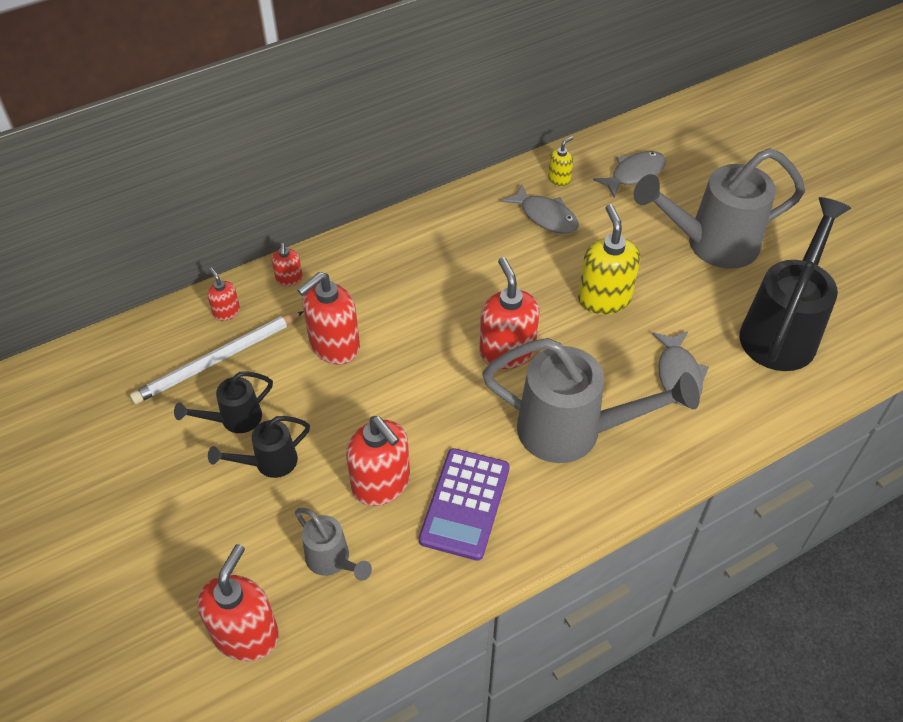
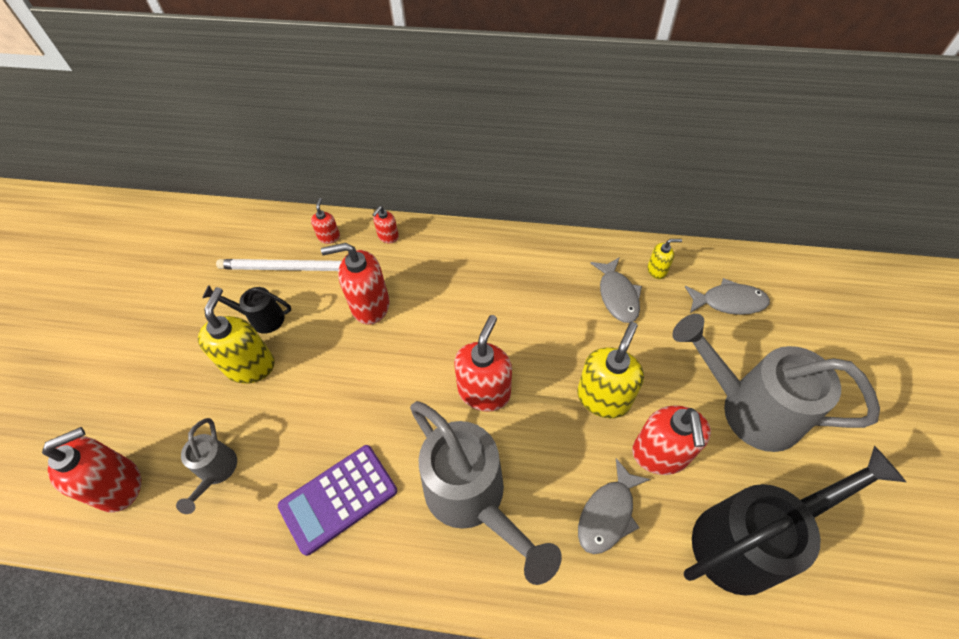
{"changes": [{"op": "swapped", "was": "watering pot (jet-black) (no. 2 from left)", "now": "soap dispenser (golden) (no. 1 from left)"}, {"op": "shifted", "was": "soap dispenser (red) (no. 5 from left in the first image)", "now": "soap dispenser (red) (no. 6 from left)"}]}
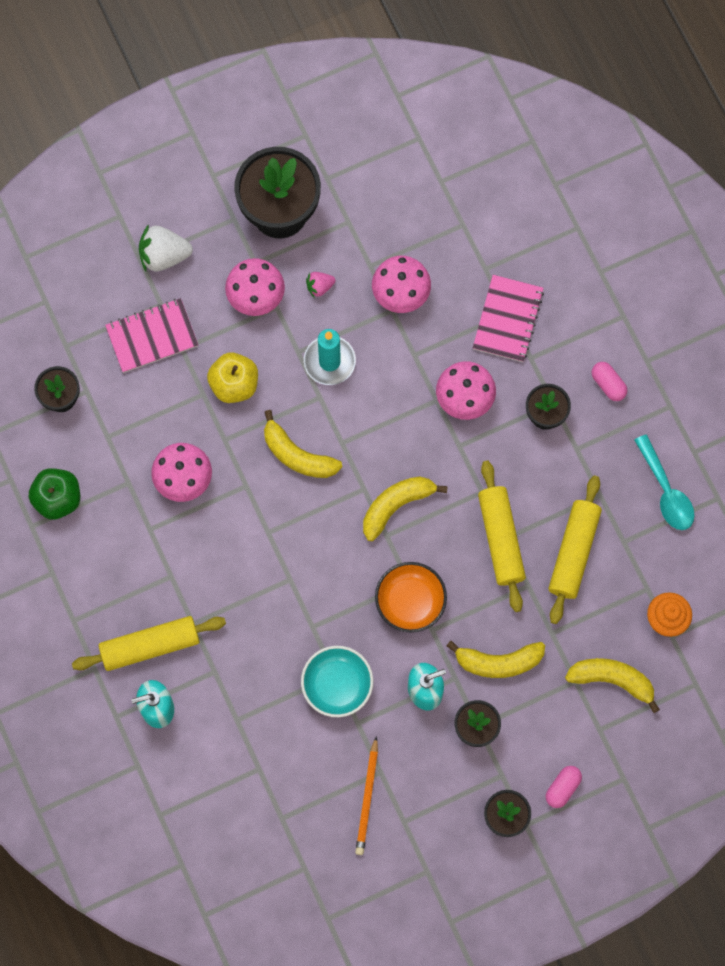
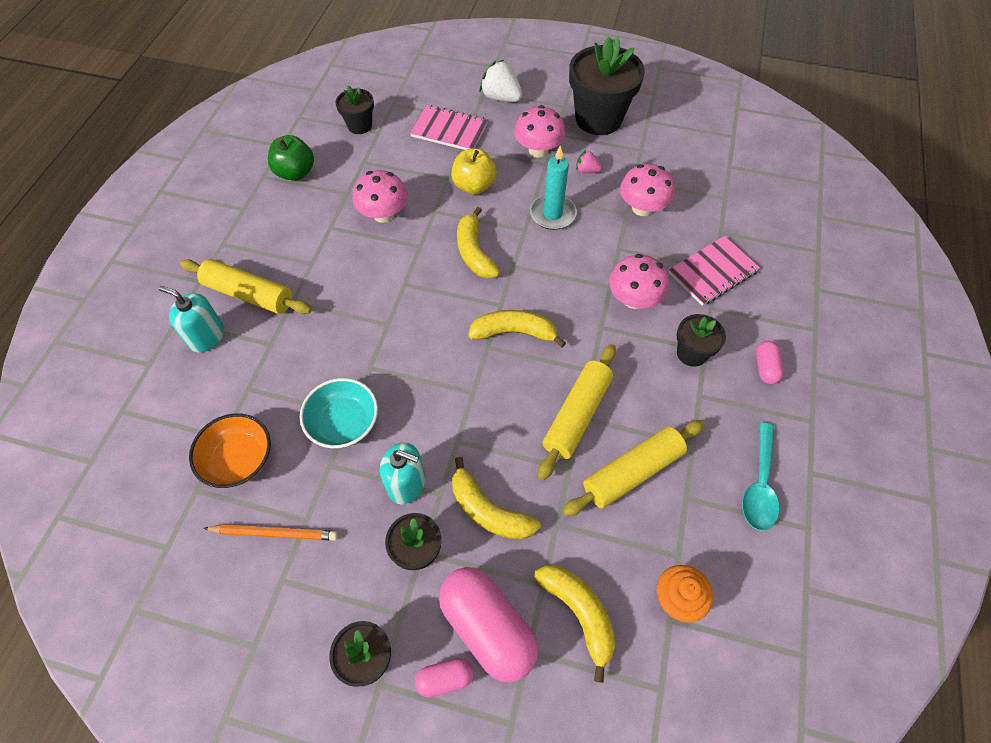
{"changes": [{"op": "shifted", "was": "bowl (orange)"}, {"op": "rotated", "was": "wooden pencil (orange)", "clockwise": -135}, {"op": "new", "now": "capsule (rose-pink) (no. 2 from left)"}]}
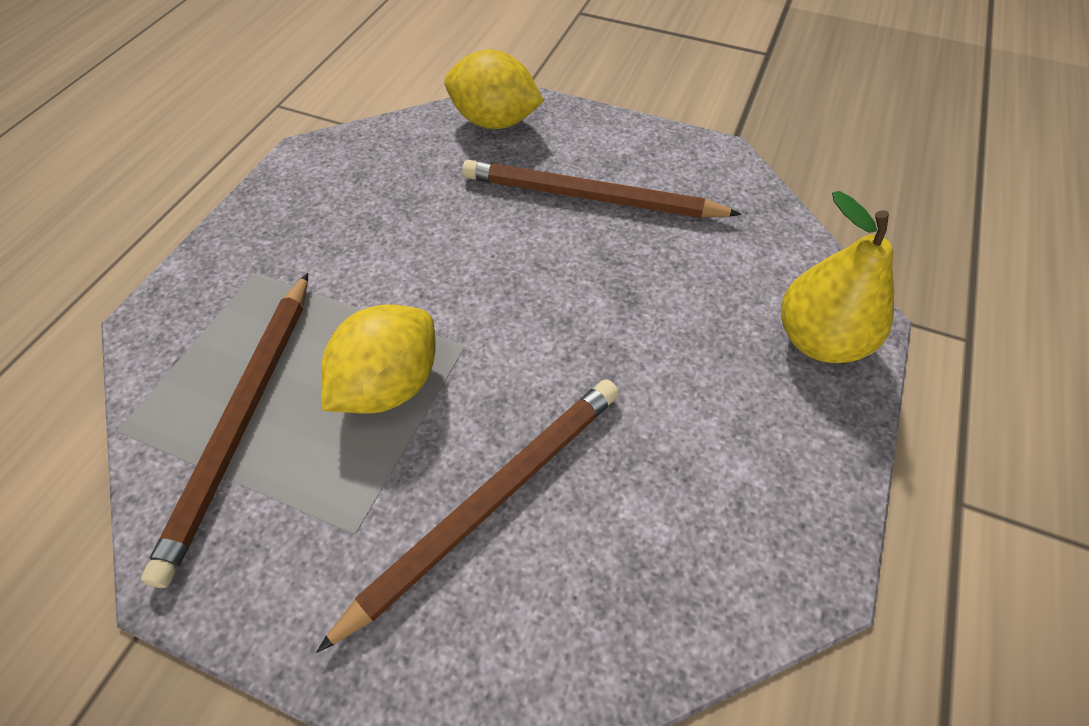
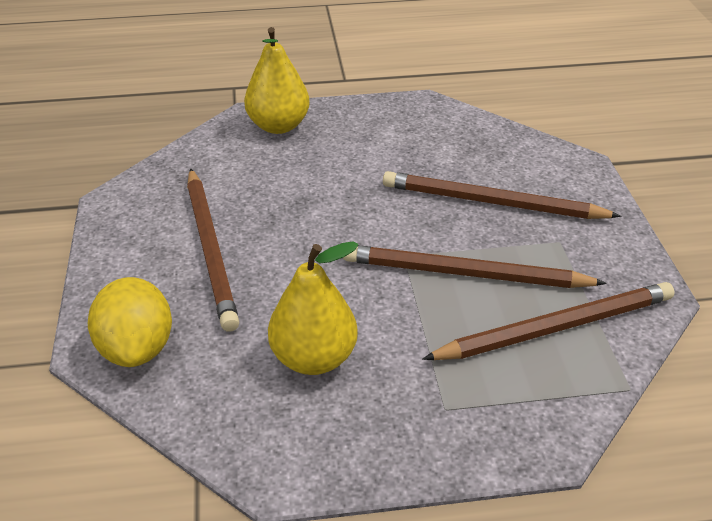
{"changes": [{"op": "swapped", "was": "lemon (golden) (no. 1 from left)", "now": "wooden pencil (dark brown) (no. 2 from left)"}, {"op": "new", "now": "pear (golden) (no. 2 from left)"}]}
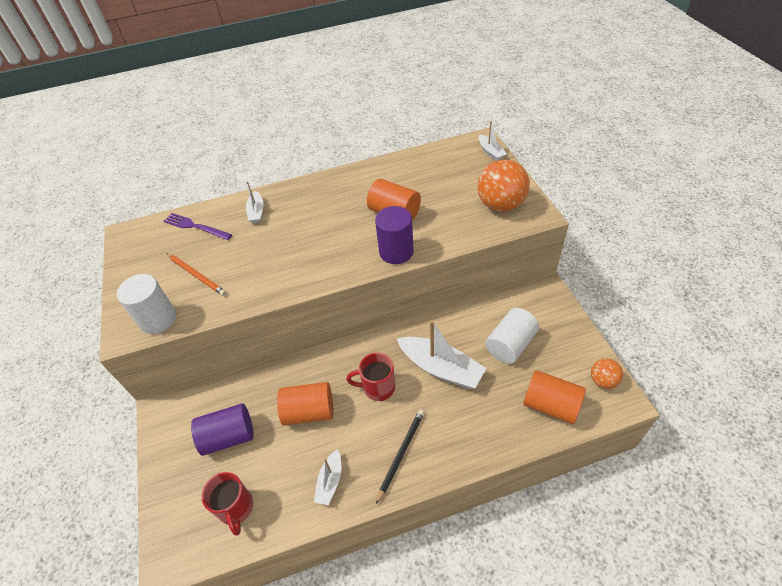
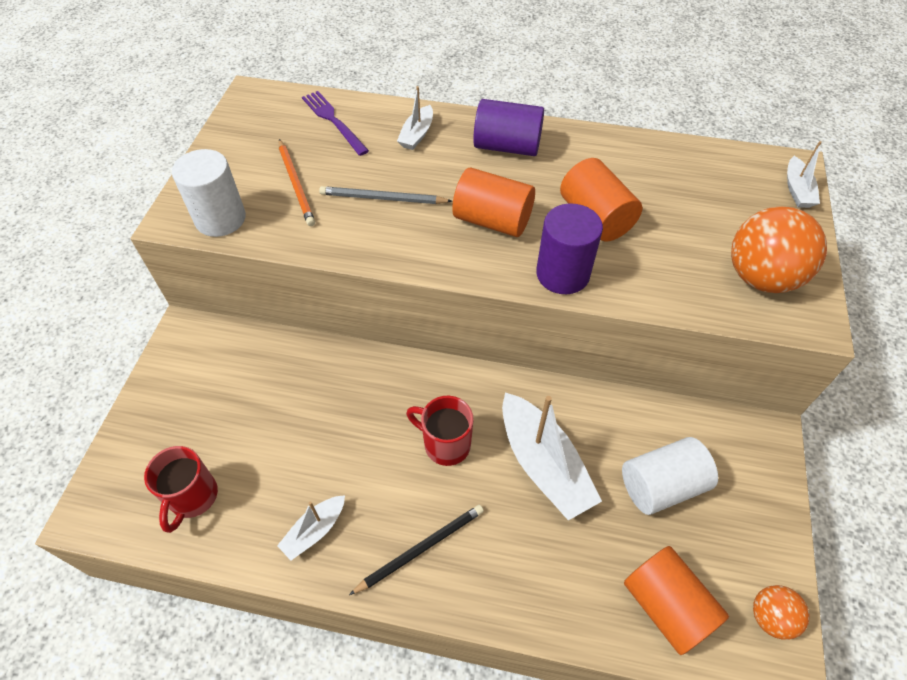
{"changes": [{"op": "shifted", "was": "cylinder shape (orange) (no. 1 from left)"}, {"op": "shifted", "was": "cylinder shape (royal purple) (no. 1 from left)"}, {"op": "new", "now": "wooden pencil (gray)"}]}
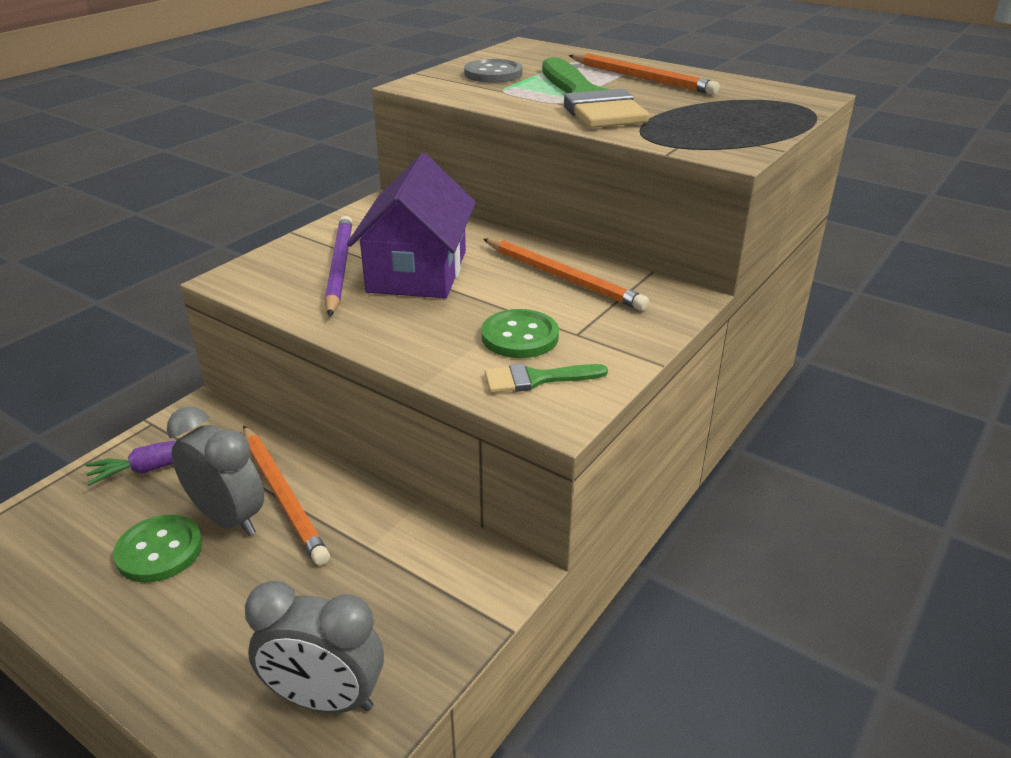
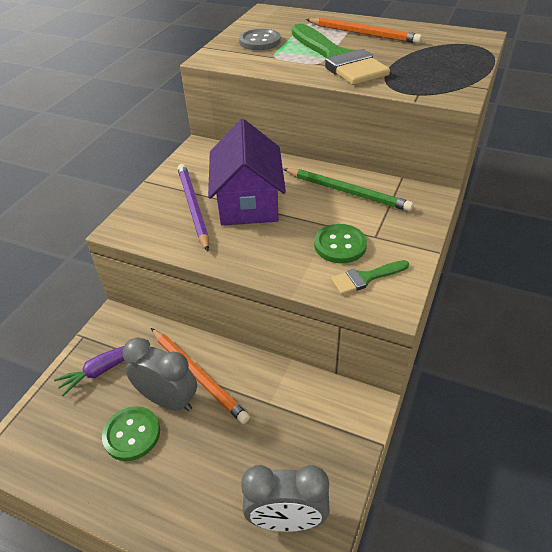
{"changes": [{"op": "repainted", "was": "wooden pencil (orange) (no. 2 from left)", "now": "wooden pencil (green)"}]}
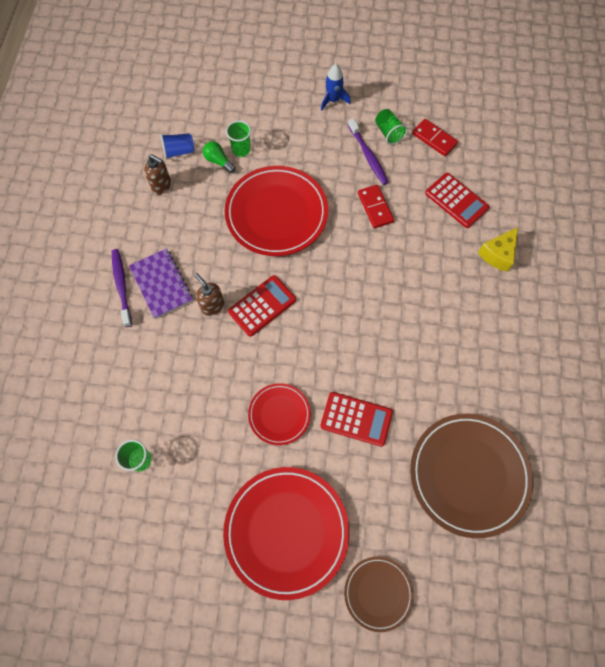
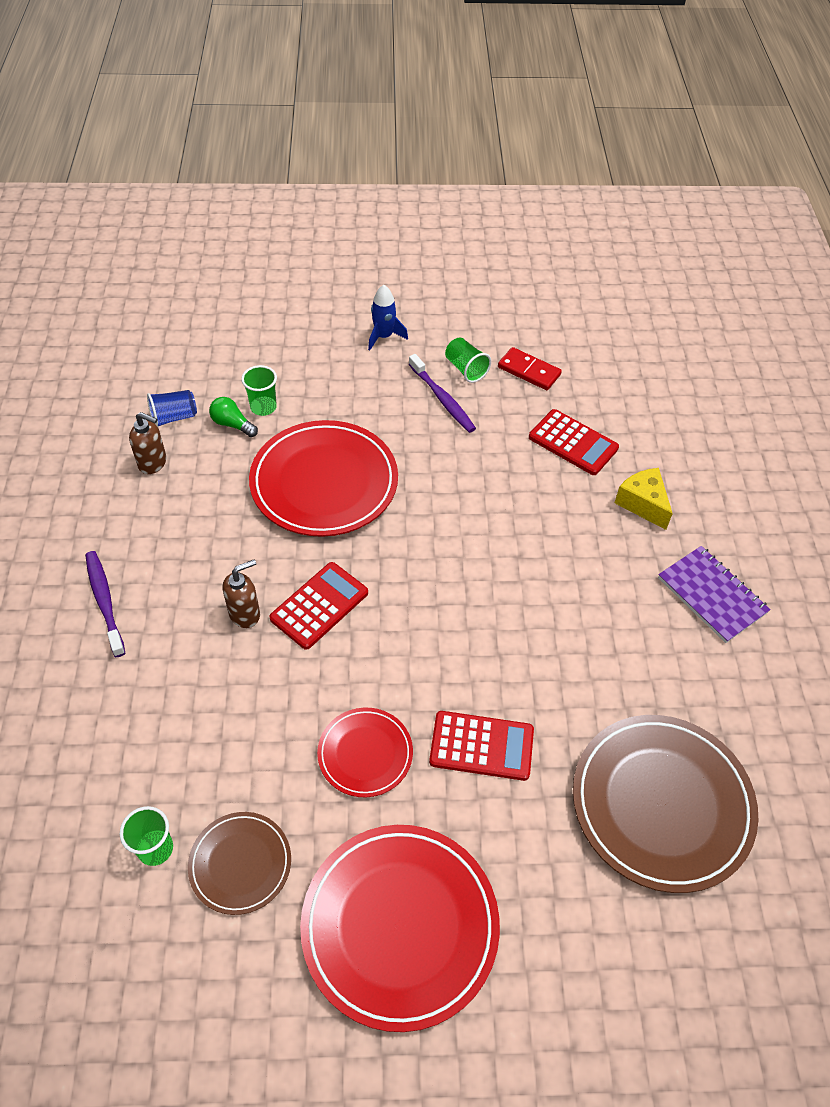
{"changes": [{"op": "gone", "was": "domino (red) (no. 1 from left)"}, {"op": "rotated", "was": "cheese (golden)", "clockwise": 120}, {"op": "shifted", "was": "exercise book (royal purple)"}, {"op": "rotated", "was": "soap dispenser (dark brown) (no. 2 from left)", "clockwise": 105}, {"op": "shifted", "was": "plate (dark brown) (no. 1 from left)"}]}
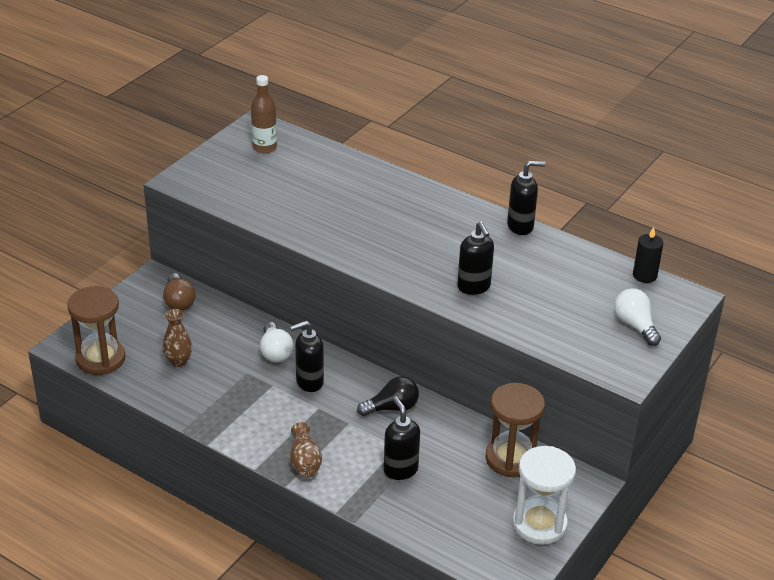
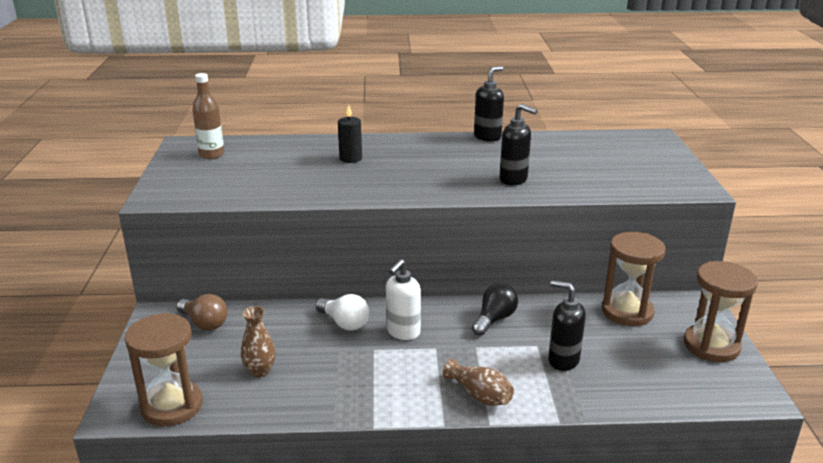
{"changes": [{"op": "shifted", "was": "wax candle (jet-black)"}, {"op": "gone", "was": "lightbulb (white) (no. 2 from left)"}, {"op": "repainted", "was": "soap dispenser (jet-black) (no. 1 from left)", "now": "soap dispenser (white)"}, {"op": "repainted", "was": "sand timer (white)", "now": "sand timer (dark brown) (no. 3 from left)"}]}
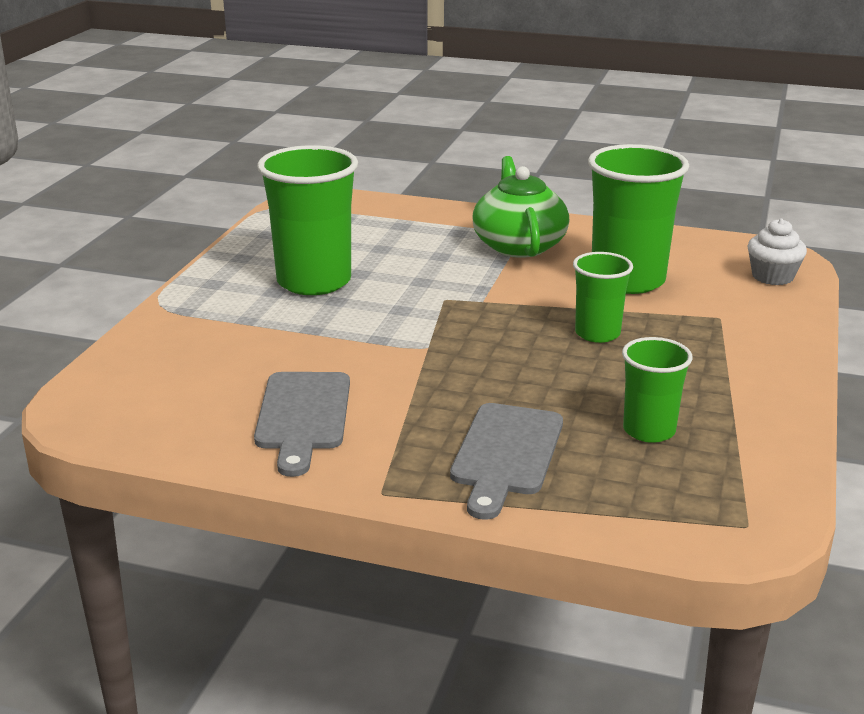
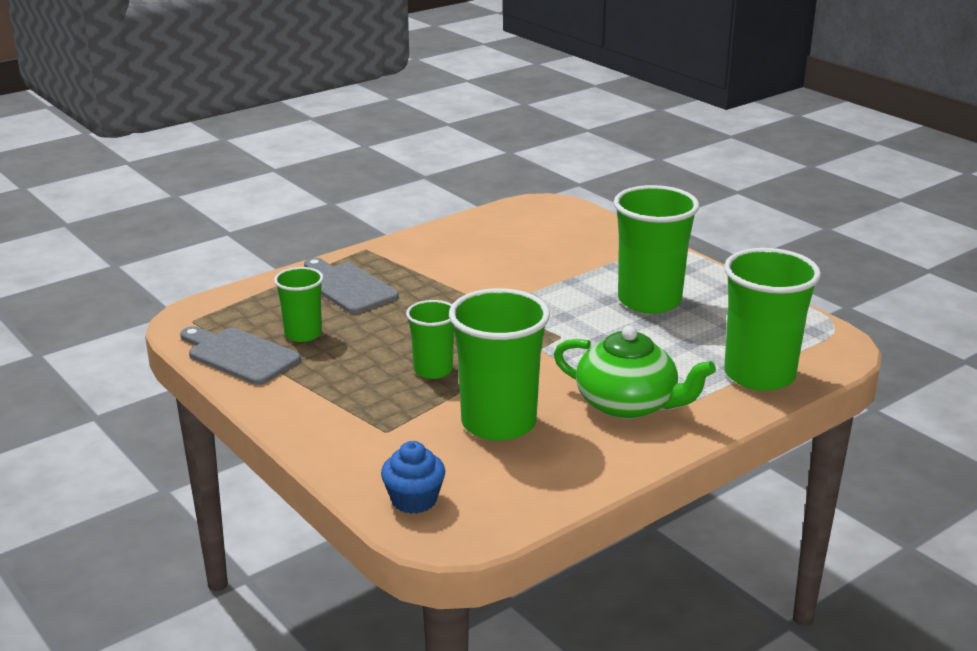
{"changes": [{"op": "repainted", "was": "cupcake (white)", "now": "cupcake (blue)"}, {"op": "shifted", "was": "chopping board (gray) (no. 1 from left)"}, {"op": "new", "now": "tumbler (green) (no. 5 from left)"}]}
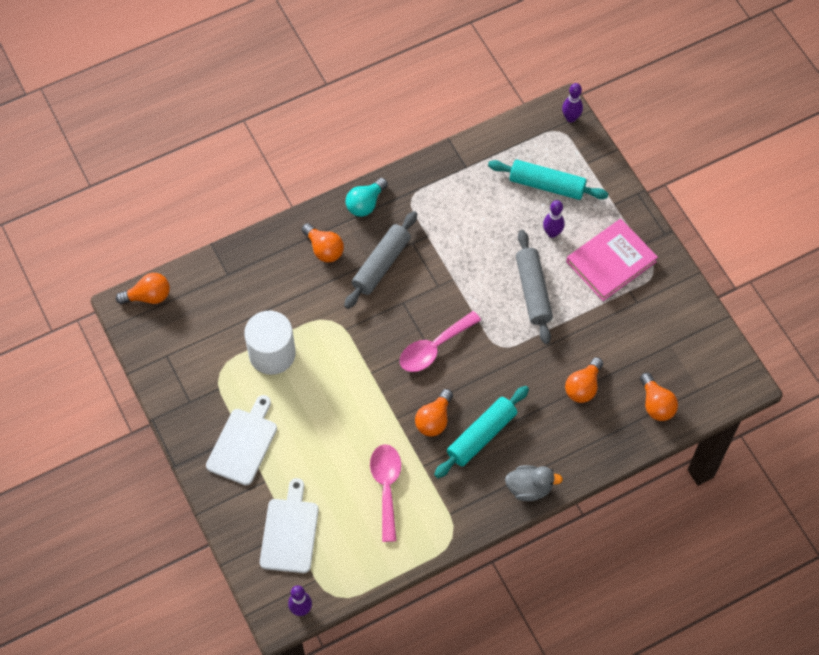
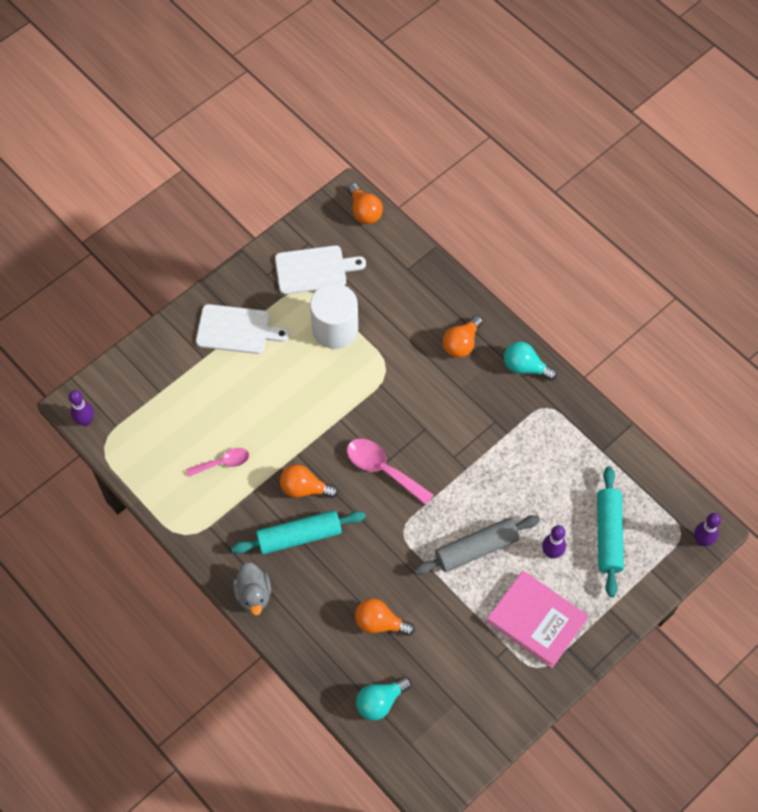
{"changes": [{"op": "gone", "was": "rolling pin (gray) (no. 1 from left)"}, {"op": "repainted", "was": "lightbulb (orange) (no. 5 from left)", "now": "lightbulb (teal) (no. 1 from left)"}, {"op": "rotated", "was": "rolling pin (teal) (no. 1 from left)", "clockwise": -45}, {"op": "scaled", "was": "spoon (rose-pink) (no. 1 from left)", "ratio": 0.64}, {"op": "shifted", "was": "chopping board (white) (no. 2 from left)"}]}
